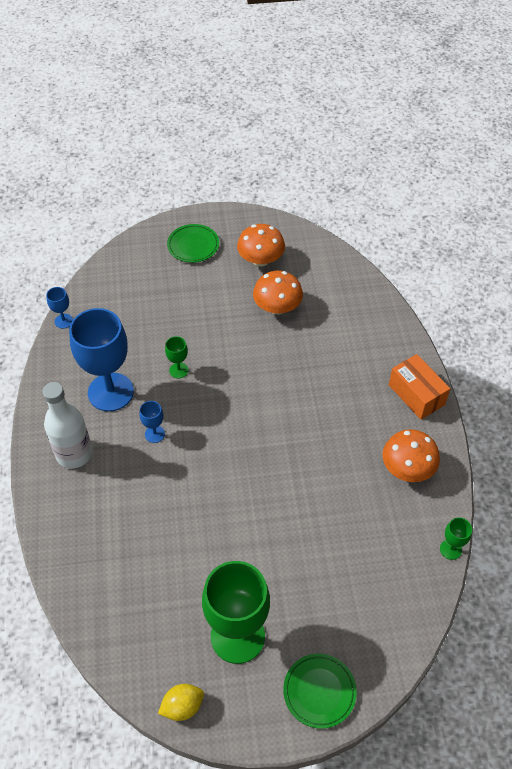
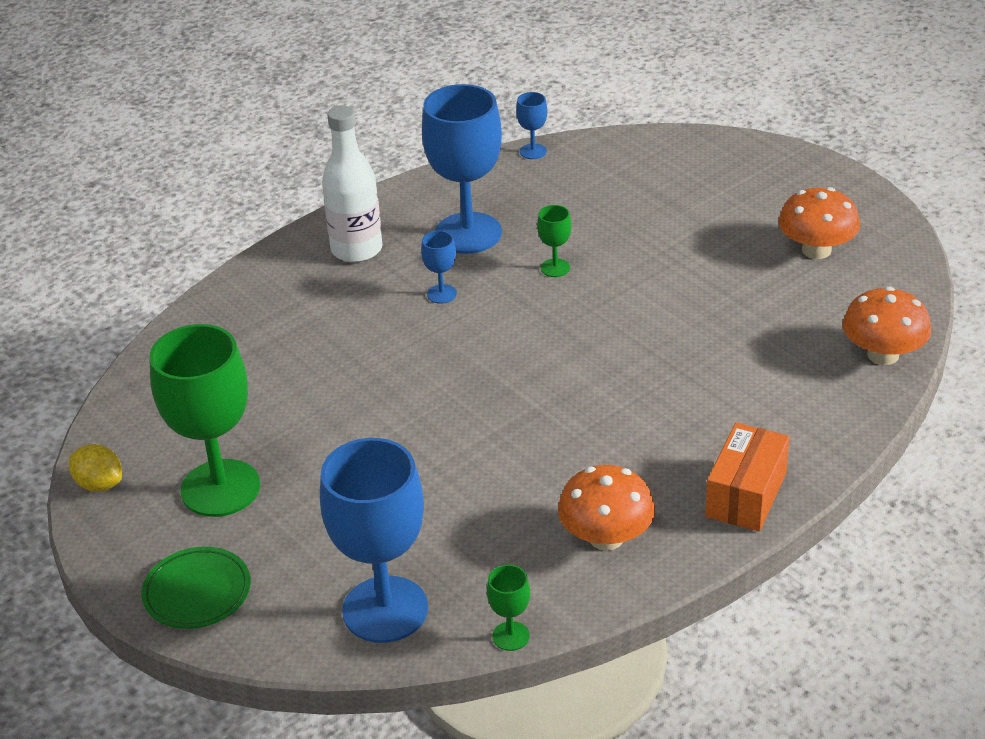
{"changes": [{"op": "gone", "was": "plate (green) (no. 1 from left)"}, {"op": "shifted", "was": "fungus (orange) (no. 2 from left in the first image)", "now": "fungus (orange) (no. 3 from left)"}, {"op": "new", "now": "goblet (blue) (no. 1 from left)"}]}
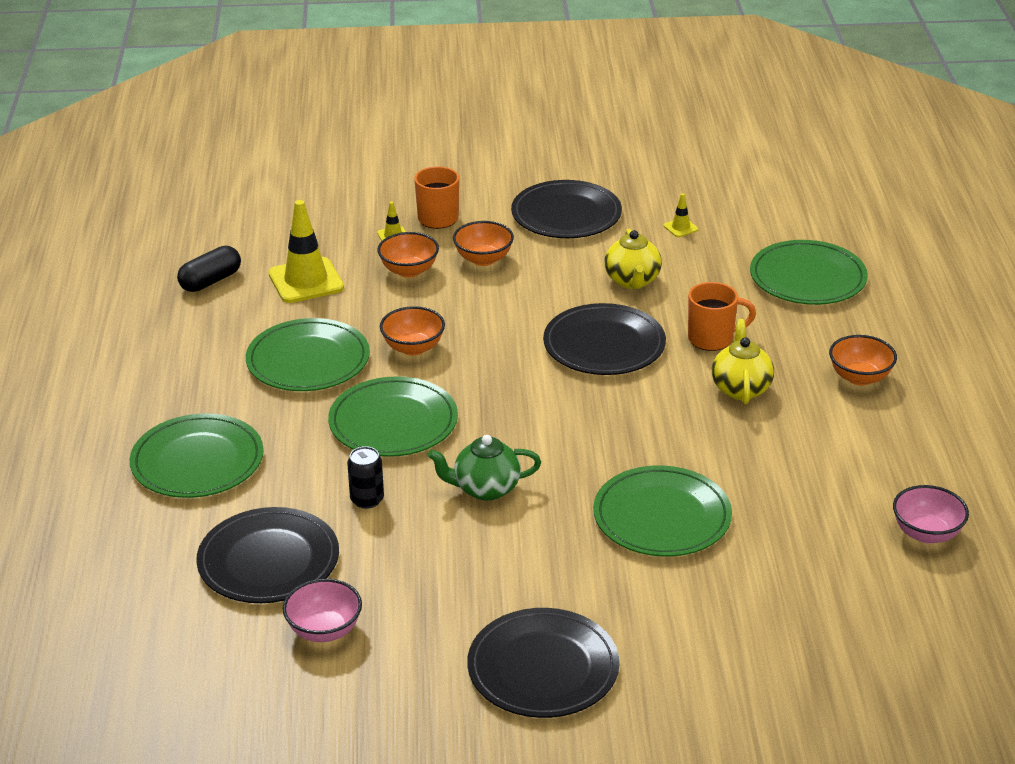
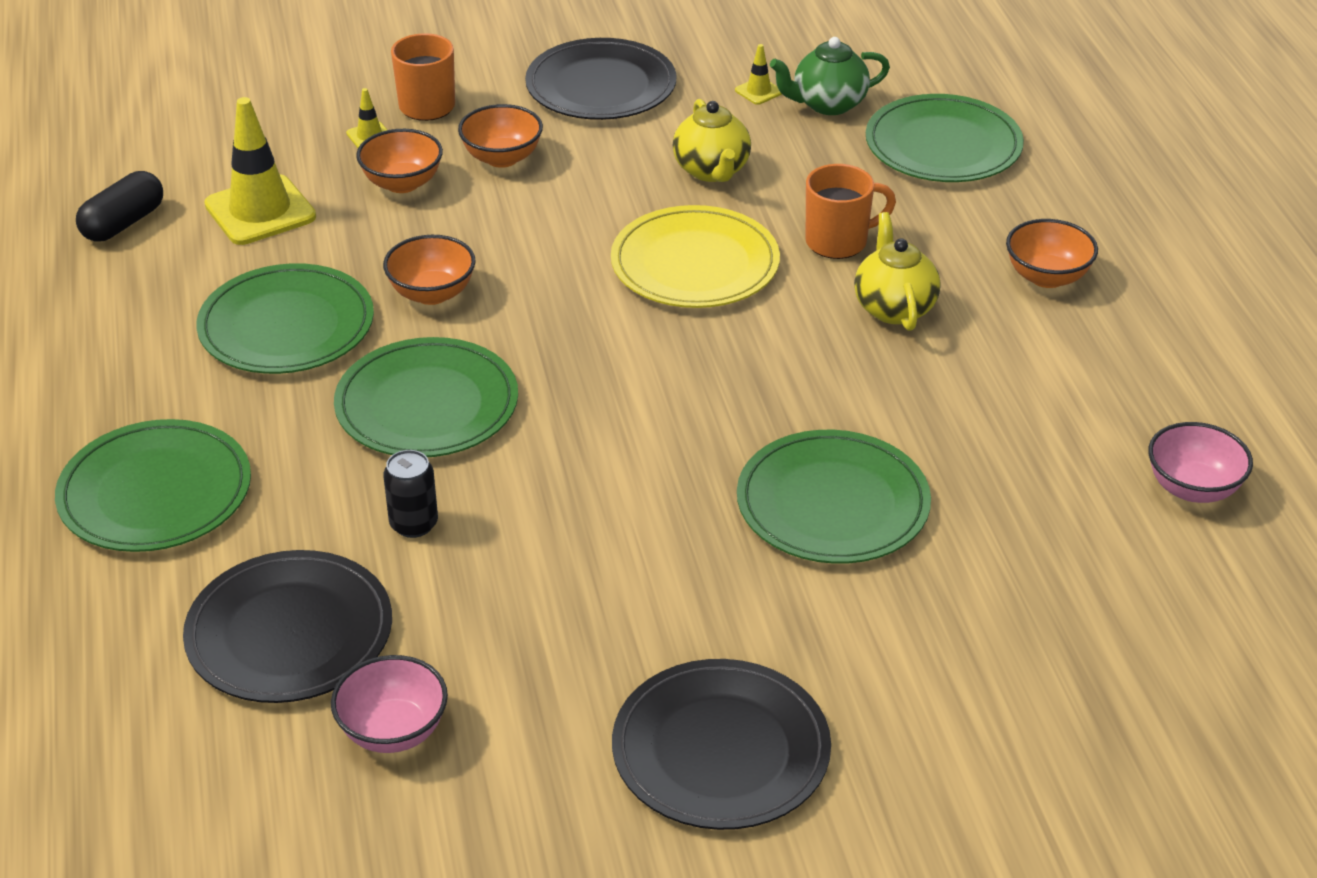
{"changes": [{"op": "repainted", "was": "plate (jet-black) (no. 4 from left)", "now": "plate (golden)"}, {"op": "shifted", "was": "tea pot (green)"}]}
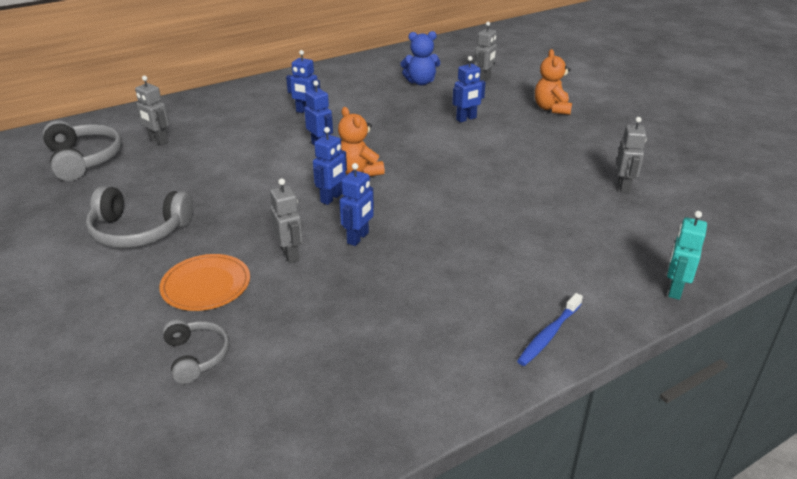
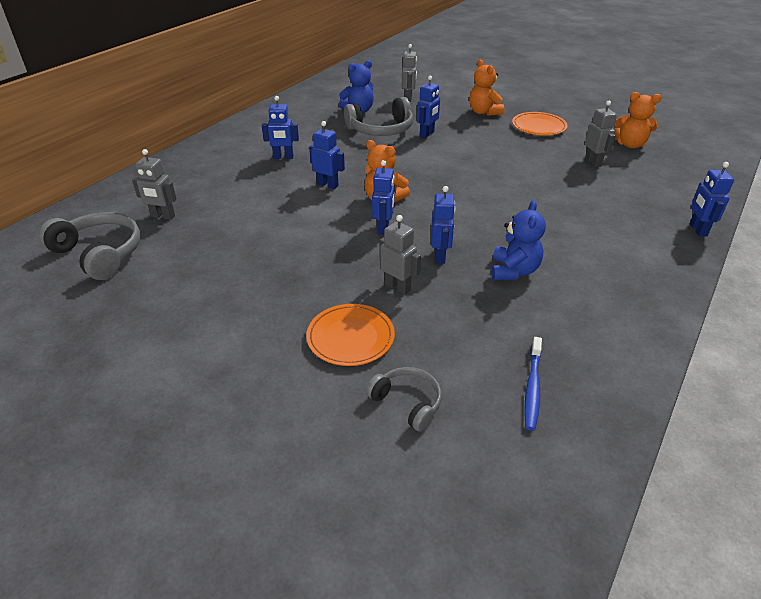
{"changes": [{"op": "shifted", "was": "headset (gray) (no. 2 from left)"}, {"op": "repainted", "was": "toy robot (teal)", "now": "toy robot (blue) (no. 6 from left)"}, {"op": "shifted", "was": "dental brush (blue)"}, {"op": "new", "now": "stuffed bear (orange) (no. 3 from left)"}, {"op": "new", "now": "plate (orange) (no. 2 from left)"}, {"op": "new", "now": "stuffed bear (blue) (no. 2 from left)"}]}
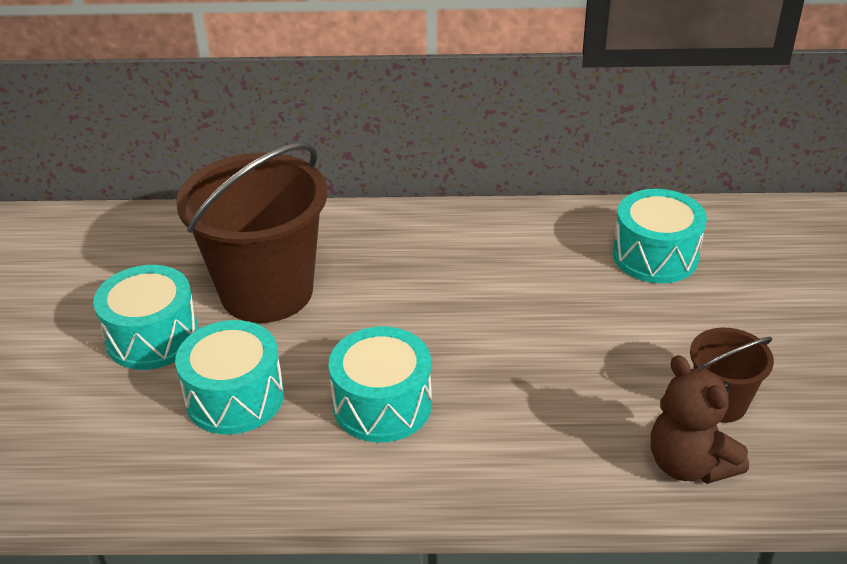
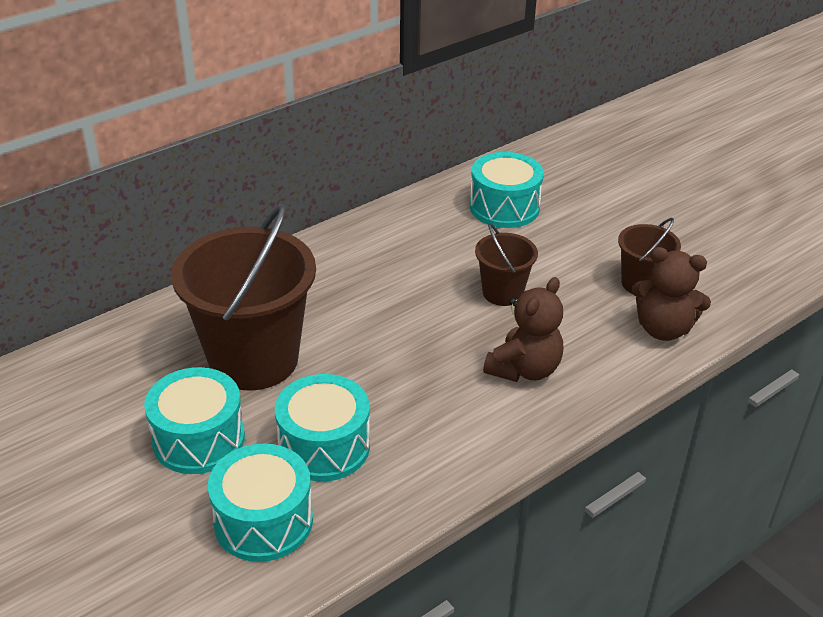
{"changes": [{"op": "shifted", "was": "drum (teal) (no. 3 from left in the first image)", "now": "drum (teal) (no. 2 from left)"}, {"op": "new", "now": "sand bucket (dark brown) (no. 2 from left)"}, {"op": "new", "now": "stuffed bear (dark brown) (no. 1 from left)"}]}
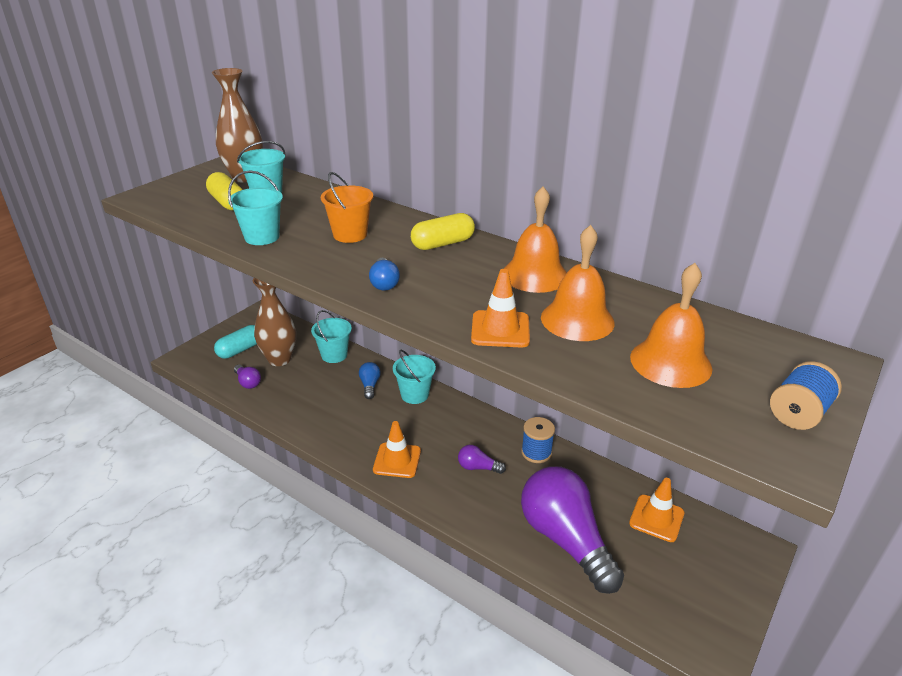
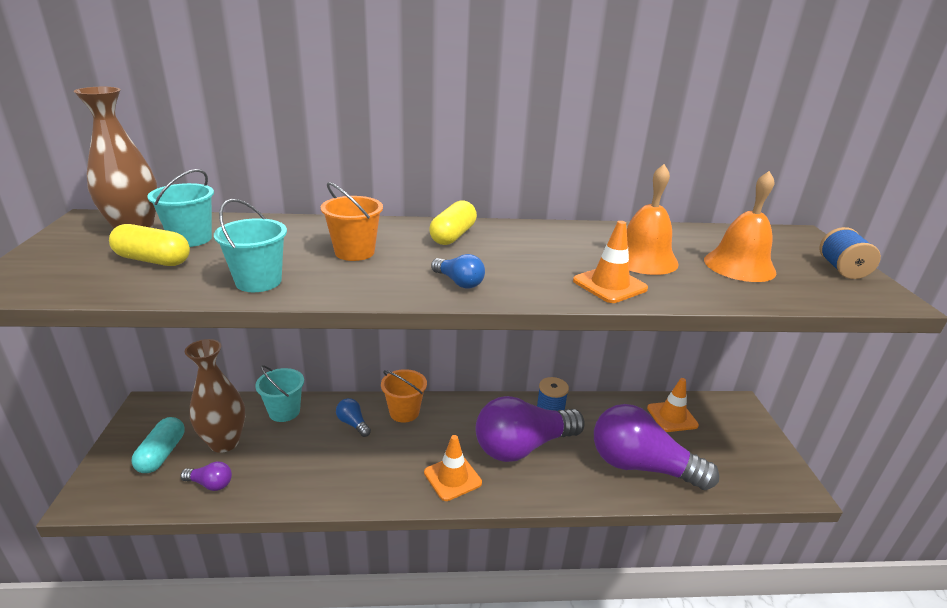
{"changes": [{"op": "gone", "was": "hand bell (orange) (no. 1 from left)"}, {"op": "repainted", "was": "sand bucket (teal) (no. 4 from left)", "now": "sand bucket (orange) (no. 2 from left)"}, {"op": "scaled", "was": "lightbulb (royal purple) (no. 2 from left)", "ratio": 2.47}]}
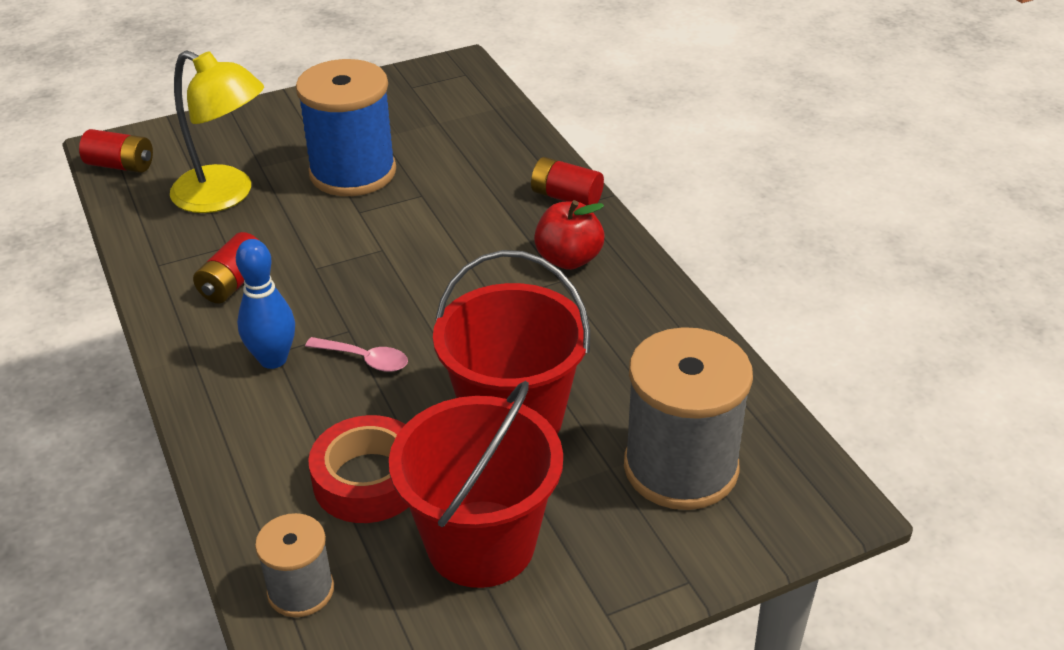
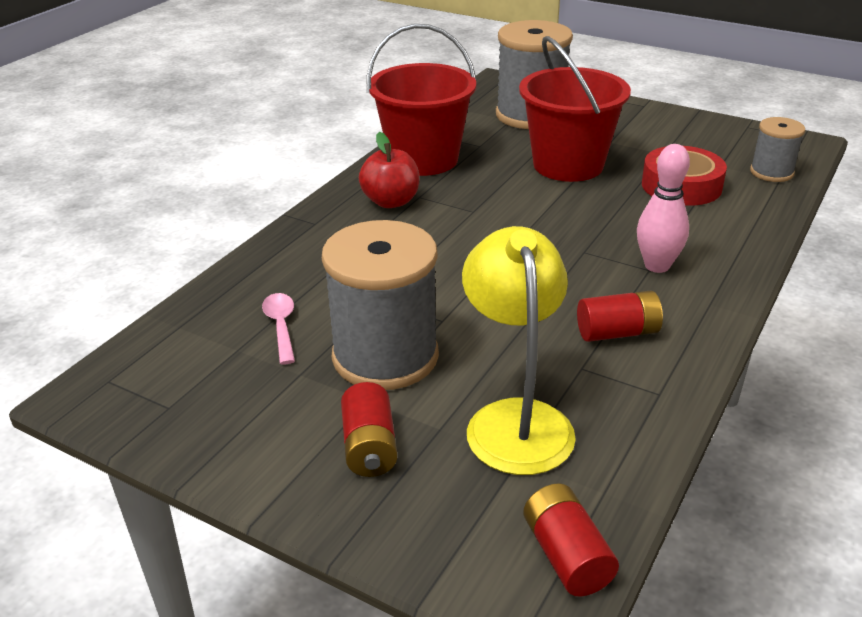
{"changes": [{"op": "repainted", "was": "spool (blue)", "now": "spool (gray) (no. 1 from left)"}, {"op": "shifted", "was": "AA battery (red) (no. 3 from left in the first image)", "now": "AA battery (red) (no. 1 from left)"}, {"op": "repainted", "was": "skittle (blue)", "now": "skittle (rose-pink)"}, {"op": "shifted", "was": "spoon (rose-pink)"}, {"op": "shifted", "was": "sand bucket (red) (no. 1 from left)"}]}
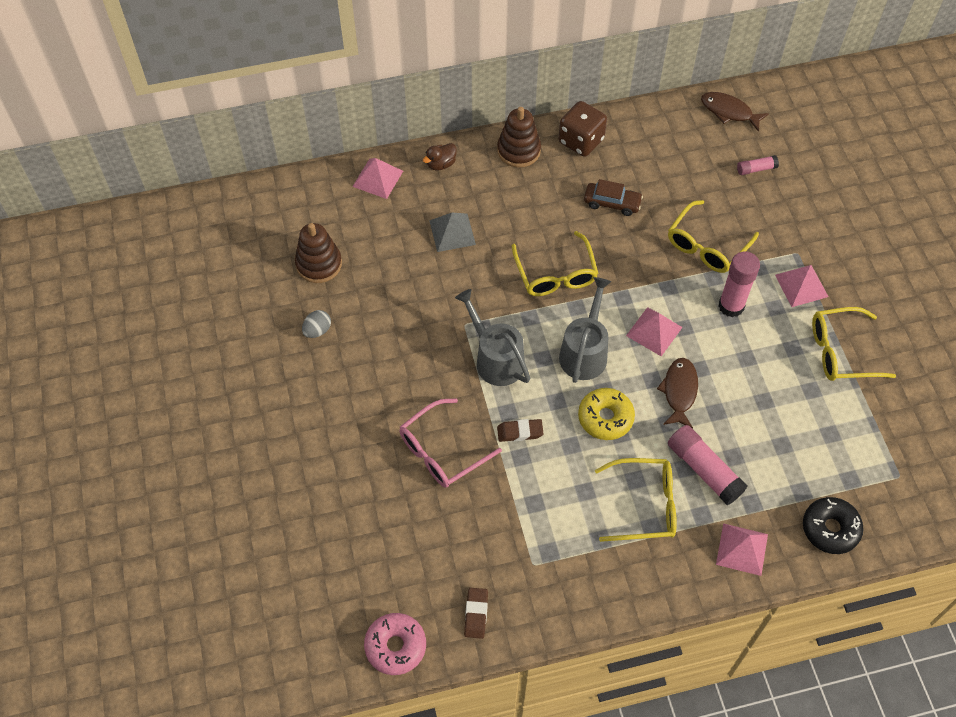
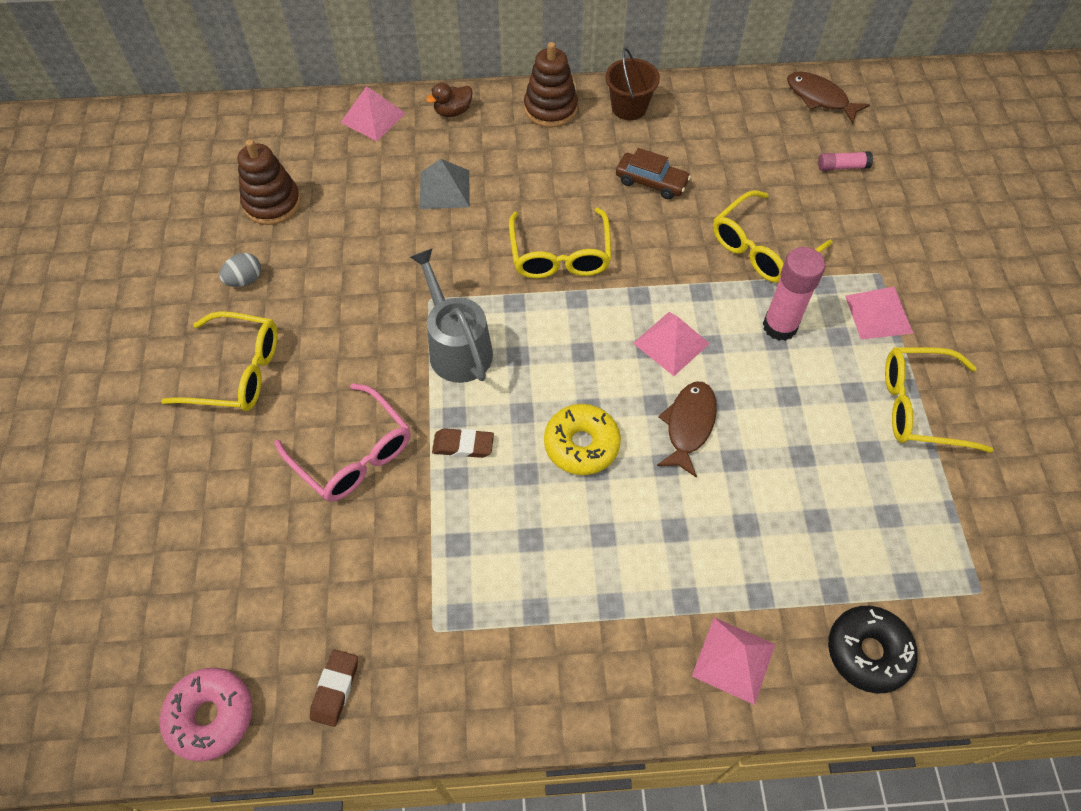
{"changes": [{"op": "swapped", "was": "game die (dark brown)", "now": "sand bucket (dark brown)"}, {"op": "gone", "was": "watering pot (gray) (no. 2 from left)"}, {"op": "rotated", "was": "spectacles (rose-pink)", "clockwise": -105}, {"op": "gone", "was": "glue stick (rose-pink) (no. 1 from left)"}, {"op": "shifted", "was": "spectacles (golden) (no. 2 from left in the first image)", "now": "spectacles (golden) (no. 1 from left)"}]}
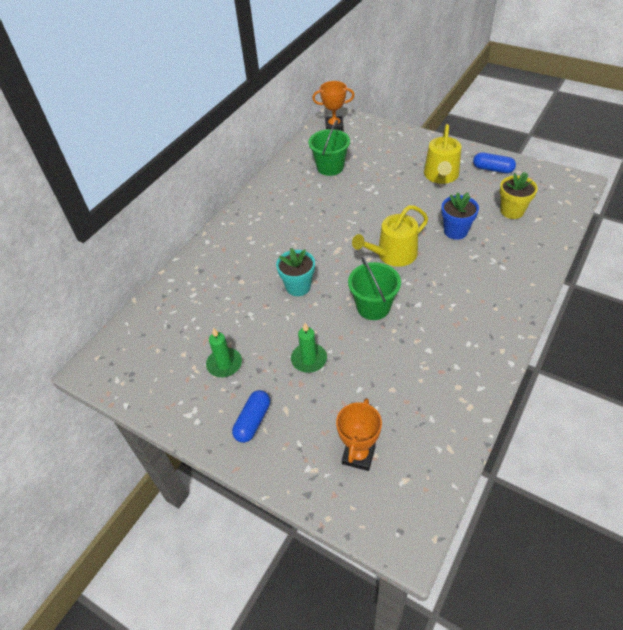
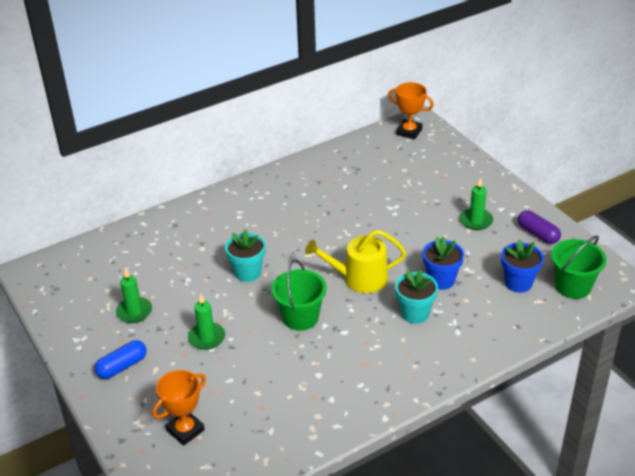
{"changes": [{"op": "shifted", "was": "sand bucket (green) (no. 1 from left in the first image)", "now": "sand bucket (green) (no. 2 from left)"}, {"op": "swapped", "was": "watering pot (golden) (no. 2 from left)", "now": "wax candle (green) (no. 3 from left)"}, {"op": "repainted", "was": "capsule (blue) (no. 2 from left)", "now": "capsule (royal purple)"}, {"op": "repainted", "was": "potted plant (golden)", "now": "potted plant (blue) (no. 2 from left)"}, {"op": "new", "now": "potted plant (teal) (no. 2 from left)"}]}
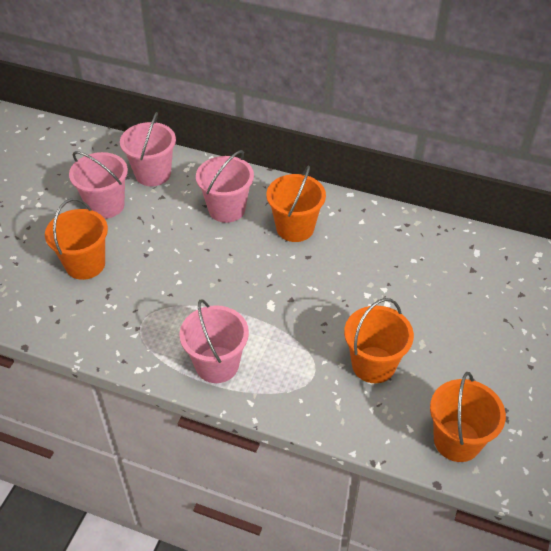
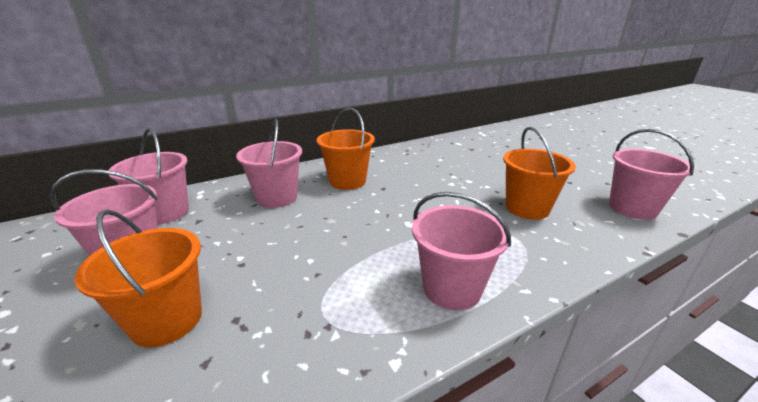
{"changes": [{"op": "repainted", "was": "sand bucket (orange) (no. 4 from left)", "now": "sand bucket (rose-pink) (no. 5 from left)"}]}
